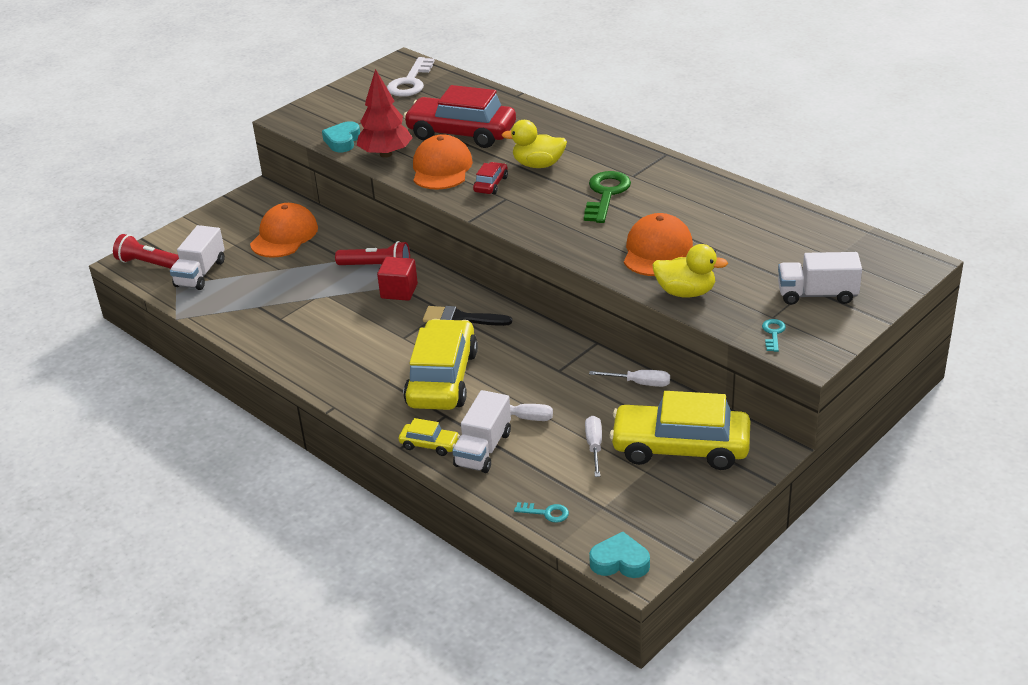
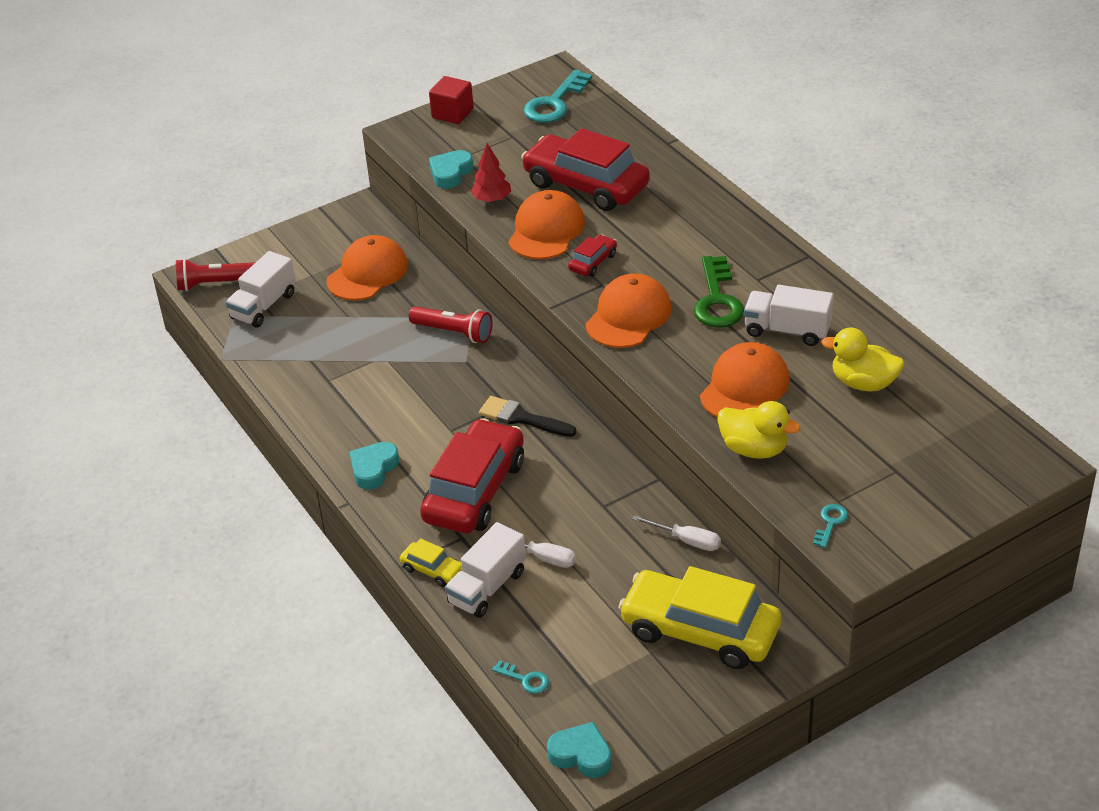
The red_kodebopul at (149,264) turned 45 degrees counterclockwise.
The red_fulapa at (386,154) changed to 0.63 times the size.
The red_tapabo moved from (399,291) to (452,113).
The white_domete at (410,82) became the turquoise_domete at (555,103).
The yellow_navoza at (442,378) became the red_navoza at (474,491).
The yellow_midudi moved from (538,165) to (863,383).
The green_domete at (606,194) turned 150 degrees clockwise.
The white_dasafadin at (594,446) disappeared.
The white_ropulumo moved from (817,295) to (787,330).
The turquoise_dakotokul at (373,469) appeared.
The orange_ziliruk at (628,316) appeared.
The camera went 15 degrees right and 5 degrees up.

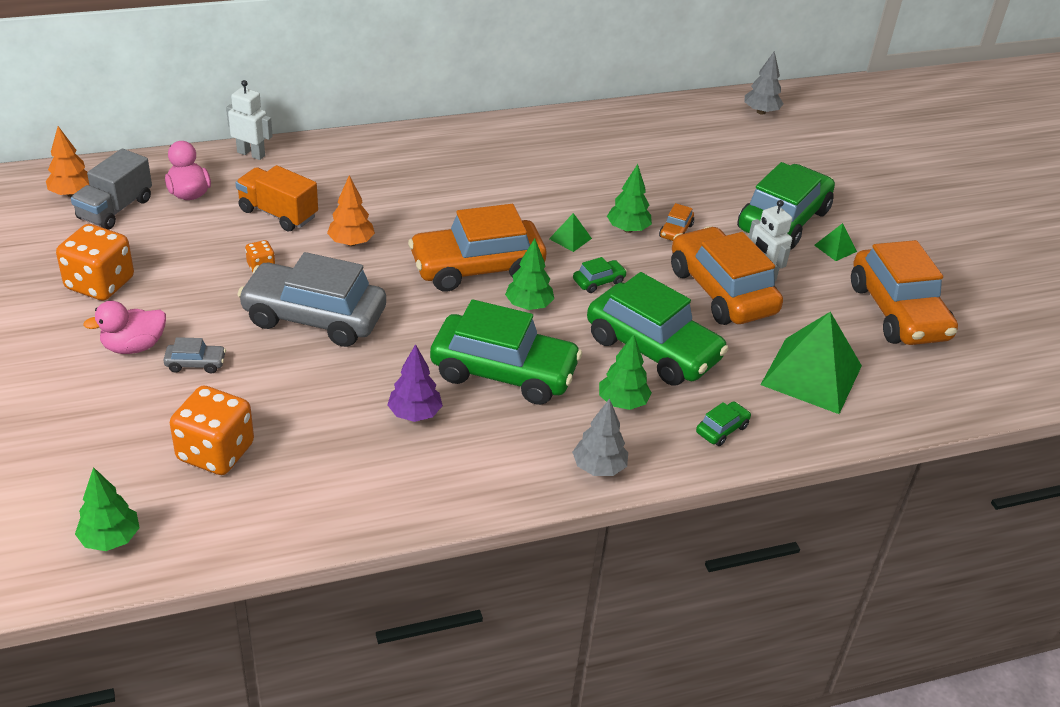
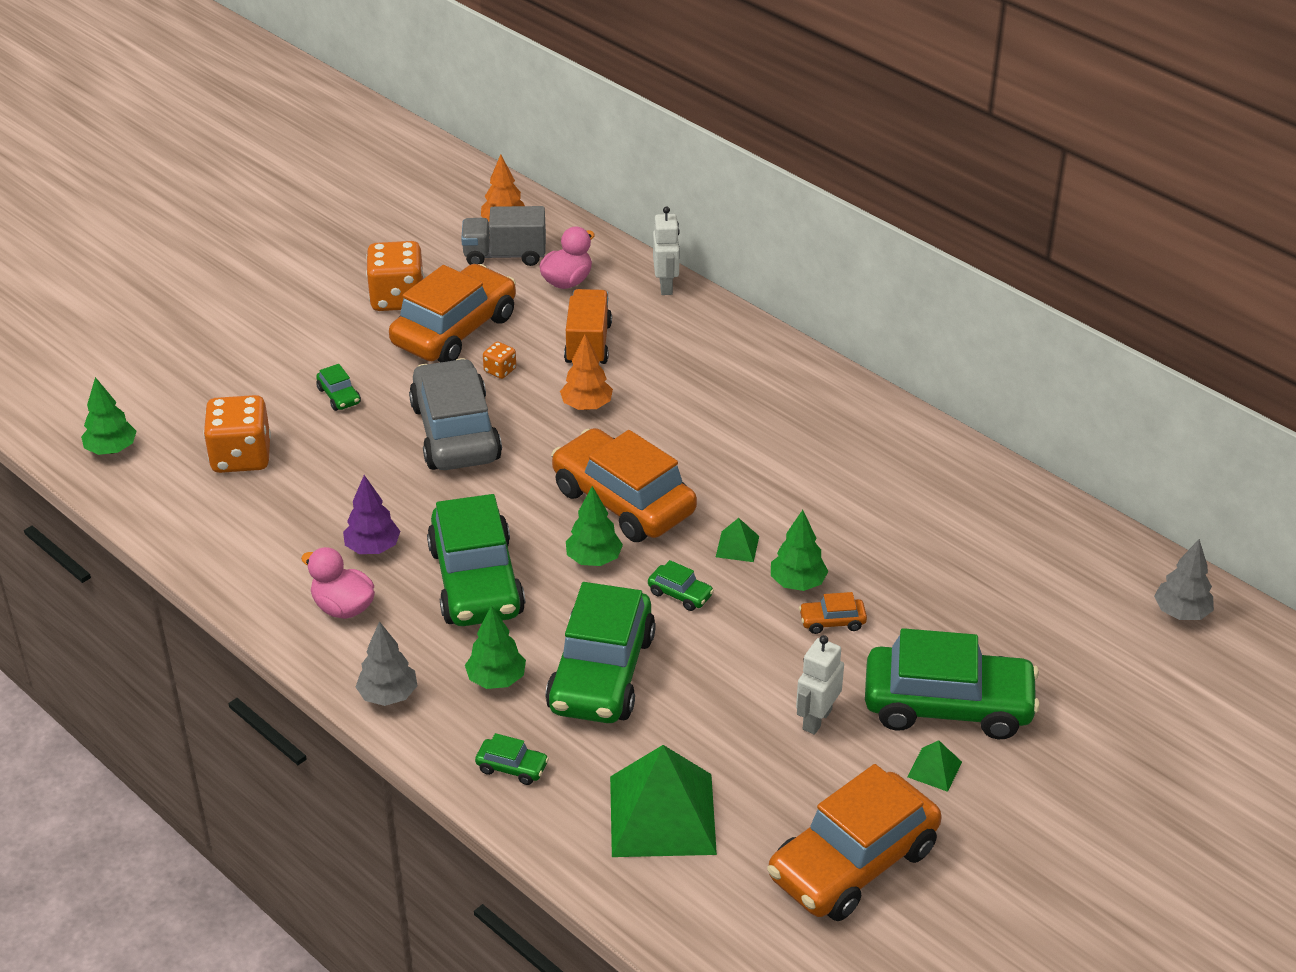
The pink_midudi moved from (134,346) to (343,607).
The grey_navoza at (195,363) became the green_navoza at (339,396).
The orange_navoza moved from (721,291) to (454,330).
The camera went 65 degrees right and 0 degrees up.

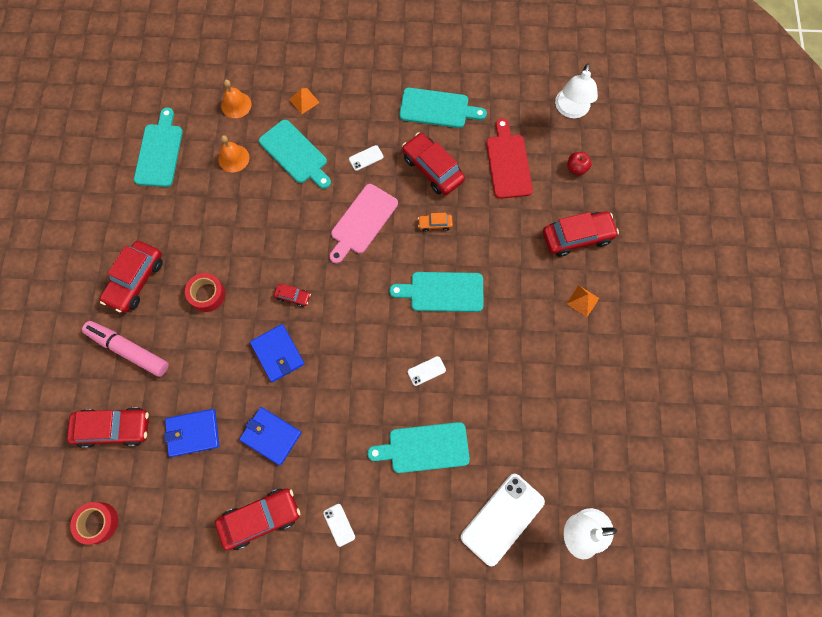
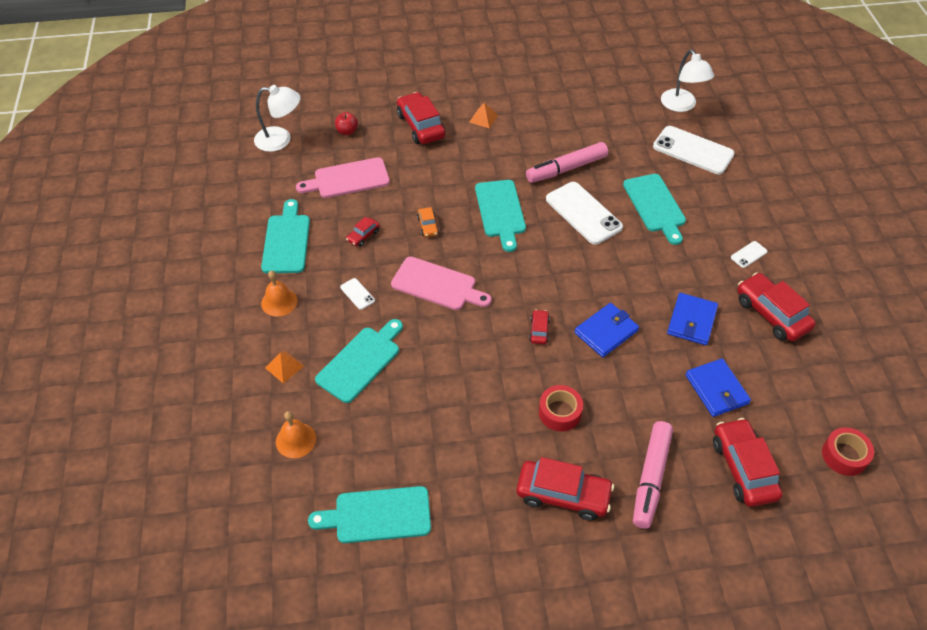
The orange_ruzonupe moved from (233,158) to (279,302).
The red_navoza at (432,169) changed to 0.48 times the size.
The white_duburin at (426,371) changed to 2.26 times the size.
The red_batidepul at (508,163) became the pink_batidepul at (348,179).
The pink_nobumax at (566,169) appeared.
The camera went 100 degrees left and 20 degrees down.

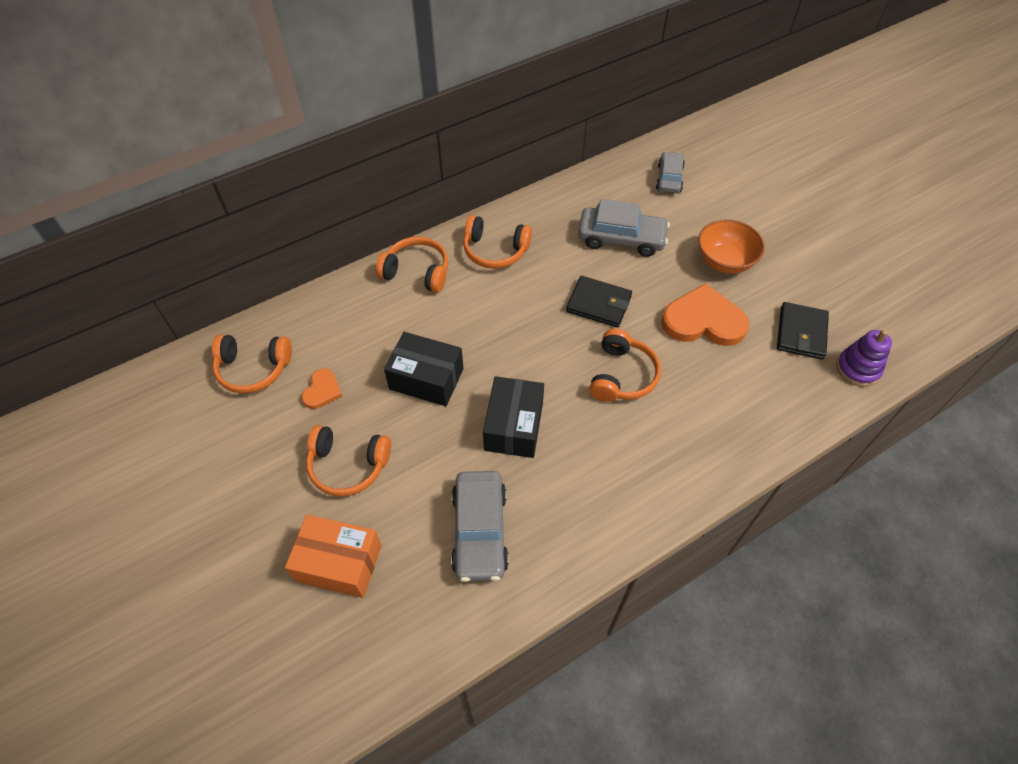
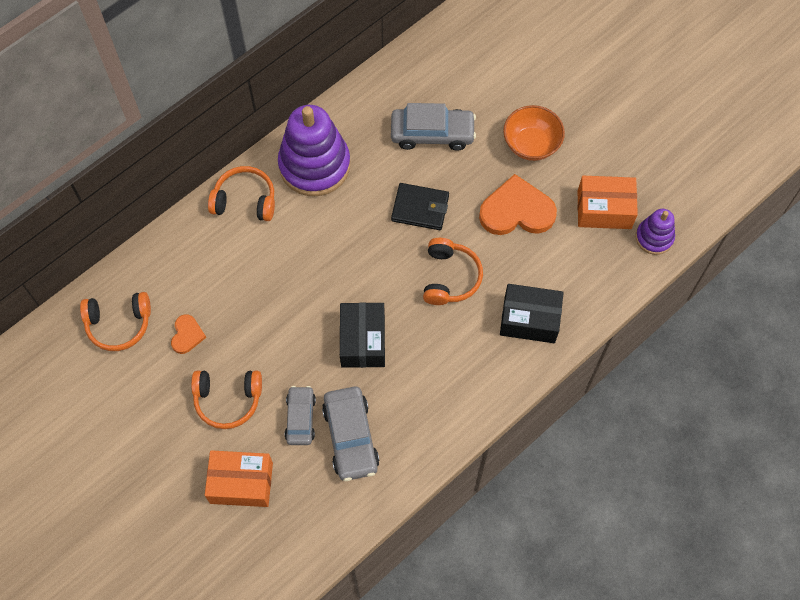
The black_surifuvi moved from (426,379) to (529,319).
The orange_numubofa at (495,250) was replaced by the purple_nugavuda at (314,165).
The grey_navoza moved from (669,178) to (300,418).
The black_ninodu at (801,333) was replaced by the orange_surifuvi at (604,209).
The camera went 10 degrees left and 10 degrees up.

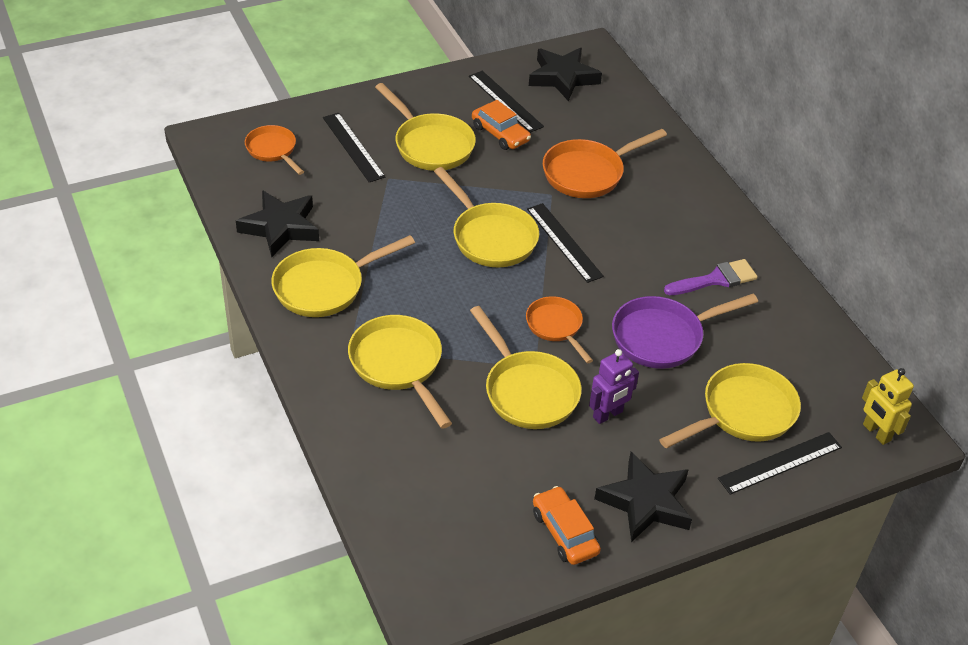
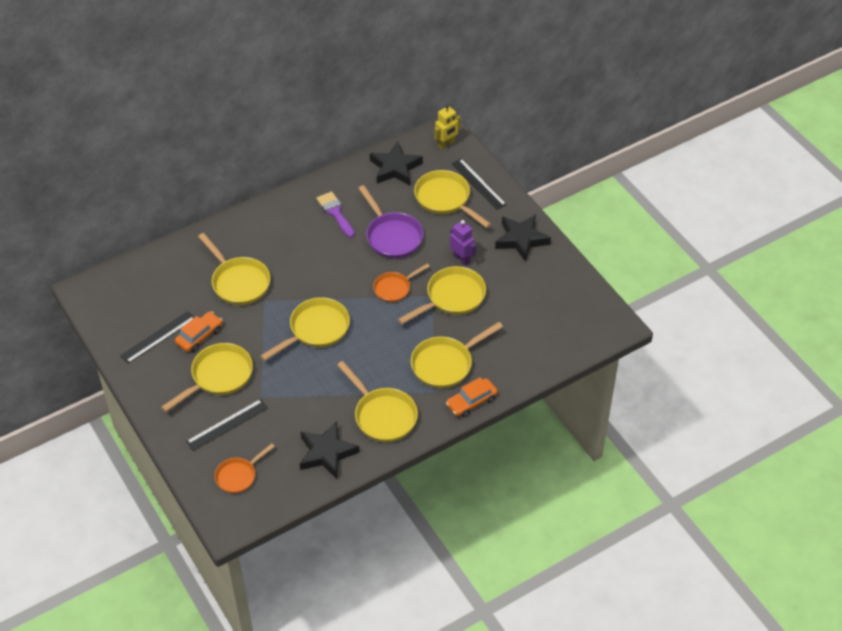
The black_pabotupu at (564,242) disappeared.
The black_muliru moved from (562,77) to (395,168).
The orange_navoza moved from (565,532) to (471,401).
The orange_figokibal at (588,173) became the yellow_figokibal at (238,282).
The camera went 95 degrees left and 5 degrees up.

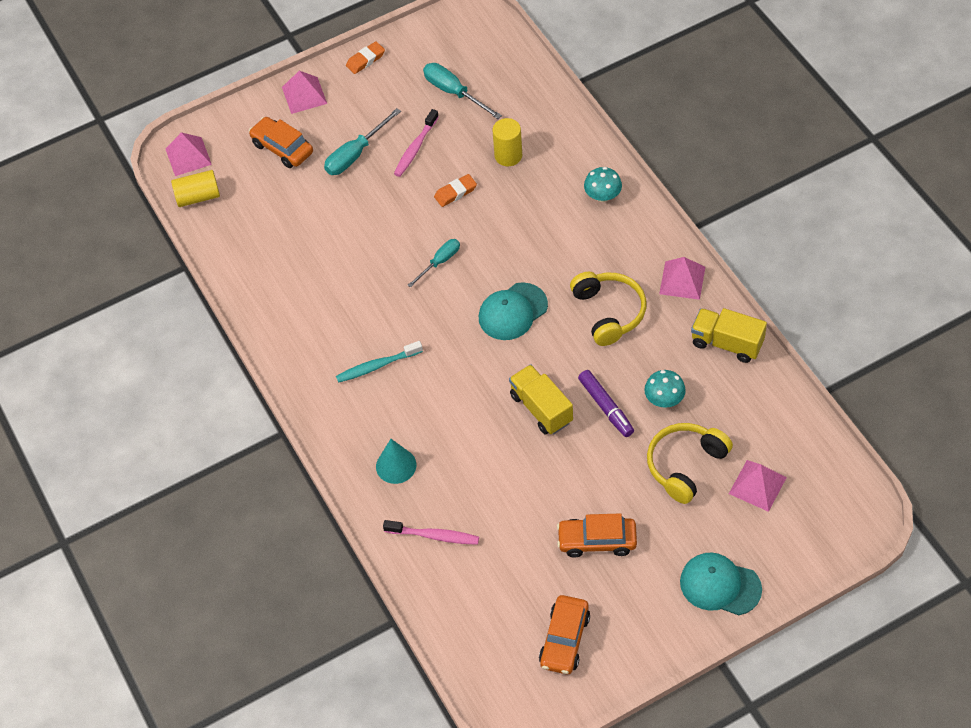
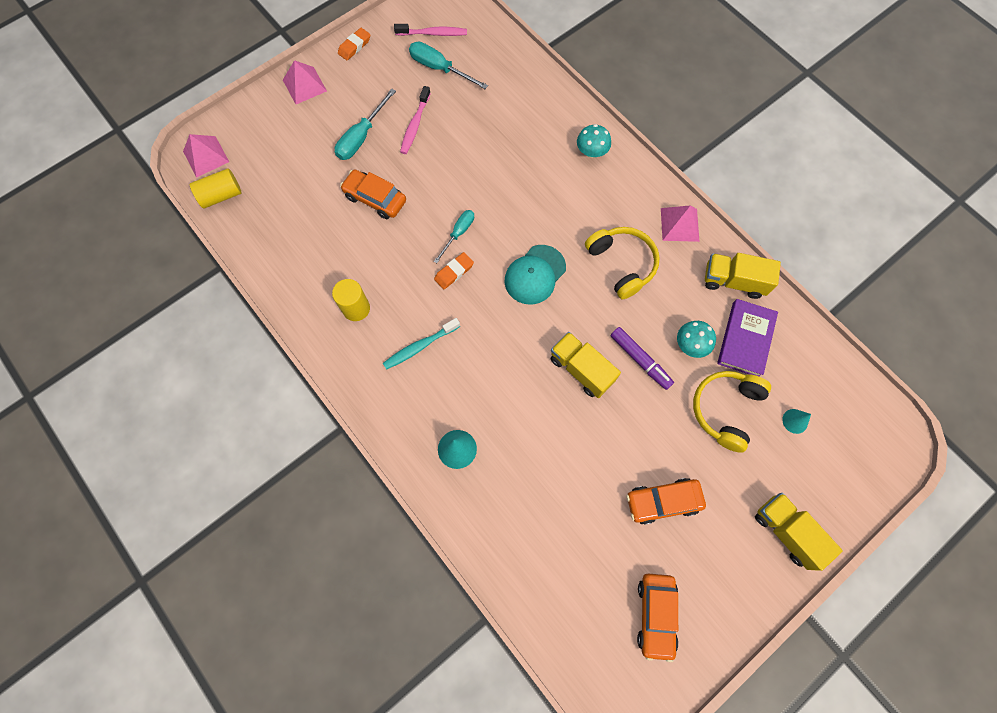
The orange_navoza moved from (282,148) to (375,199).
The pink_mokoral moved from (434,536) to (433,33).
The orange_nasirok moved from (455,193) to (454,272).
The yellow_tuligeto moved from (508,156) to (356,308).
The turquoise_ziliruk at (720,585) was replaced by the yellow_ropulumo at (786,531).
The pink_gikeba at (757,485) was replaced by the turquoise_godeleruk at (795,421).
The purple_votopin at (745,339) appeared.
The camera went 15 degrees left and 15 degrees up.

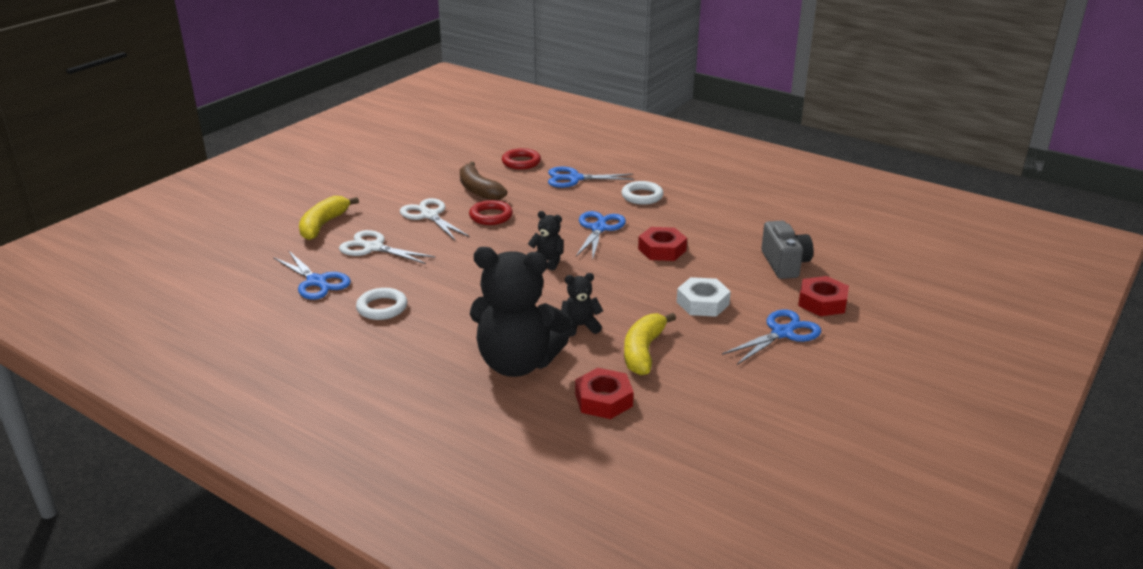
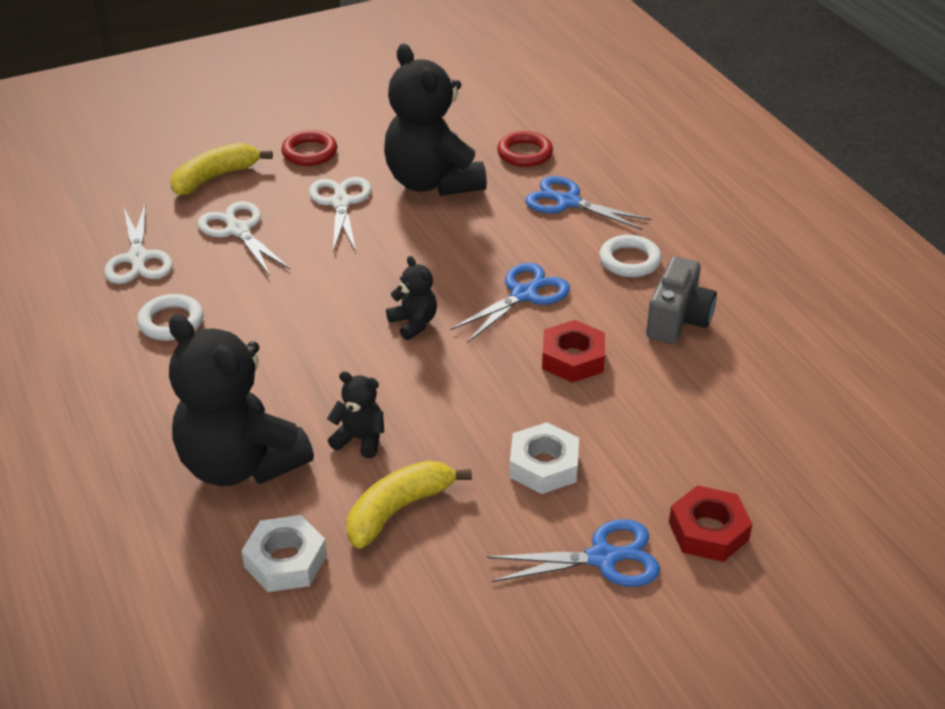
The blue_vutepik at (316,282) became the white_vutepik at (138,258).
The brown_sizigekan at (478,190) was replaced by the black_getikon at (432,182).
The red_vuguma moved from (491,216) to (309,152).
The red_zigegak at (603,400) became the white_zigegak at (285,561).
The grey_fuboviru moved from (784,264) to (678,320).
The camera went 30 degrees right and 10 degrees up.

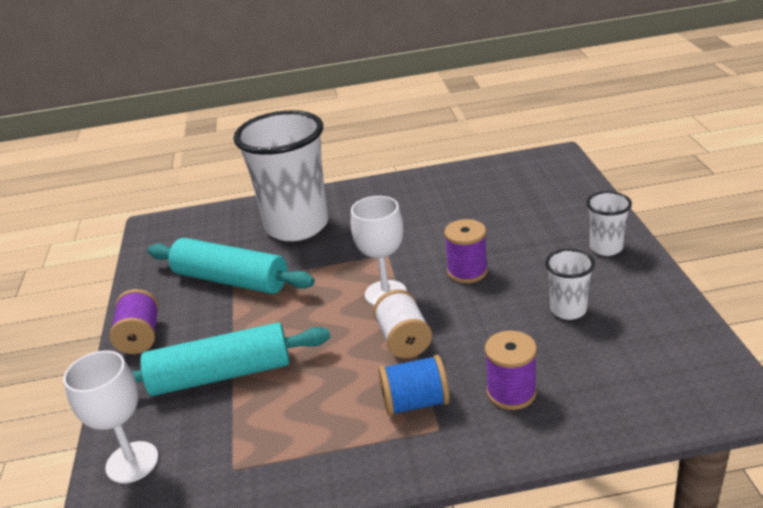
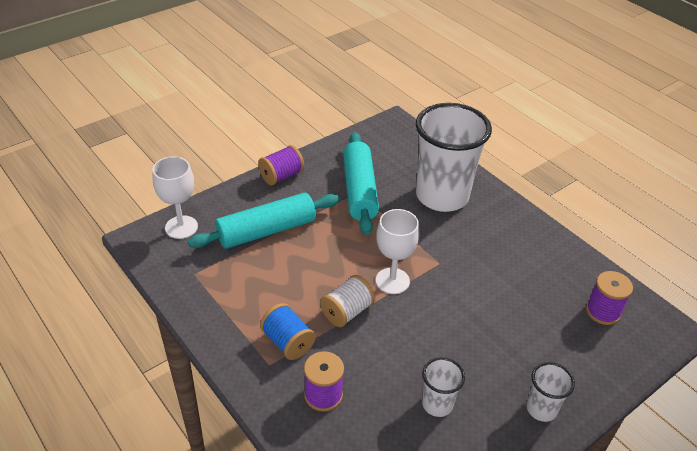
The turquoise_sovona at (221,375) turned 75 degrees counterclockwise.
The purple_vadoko moved from (467,271) to (603,311).
The camera went 55 degrees right and 10 degrees up.

